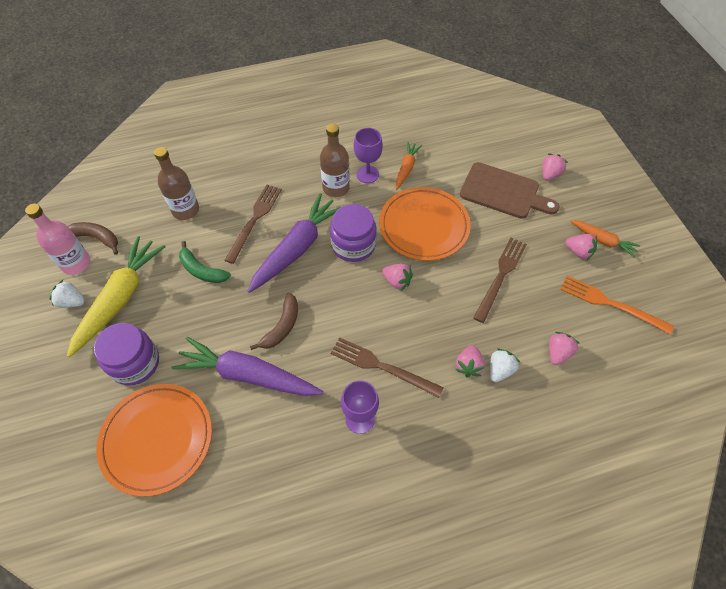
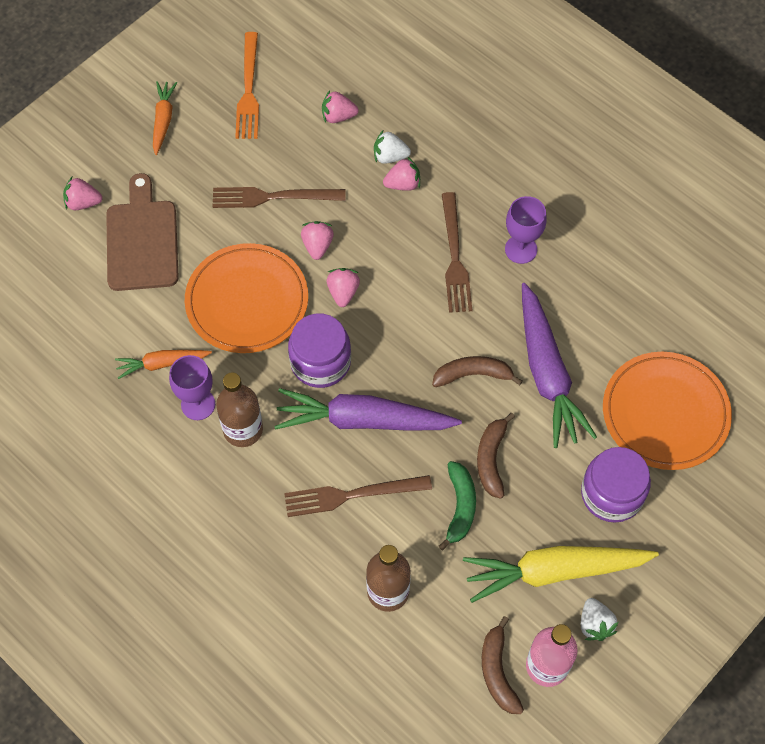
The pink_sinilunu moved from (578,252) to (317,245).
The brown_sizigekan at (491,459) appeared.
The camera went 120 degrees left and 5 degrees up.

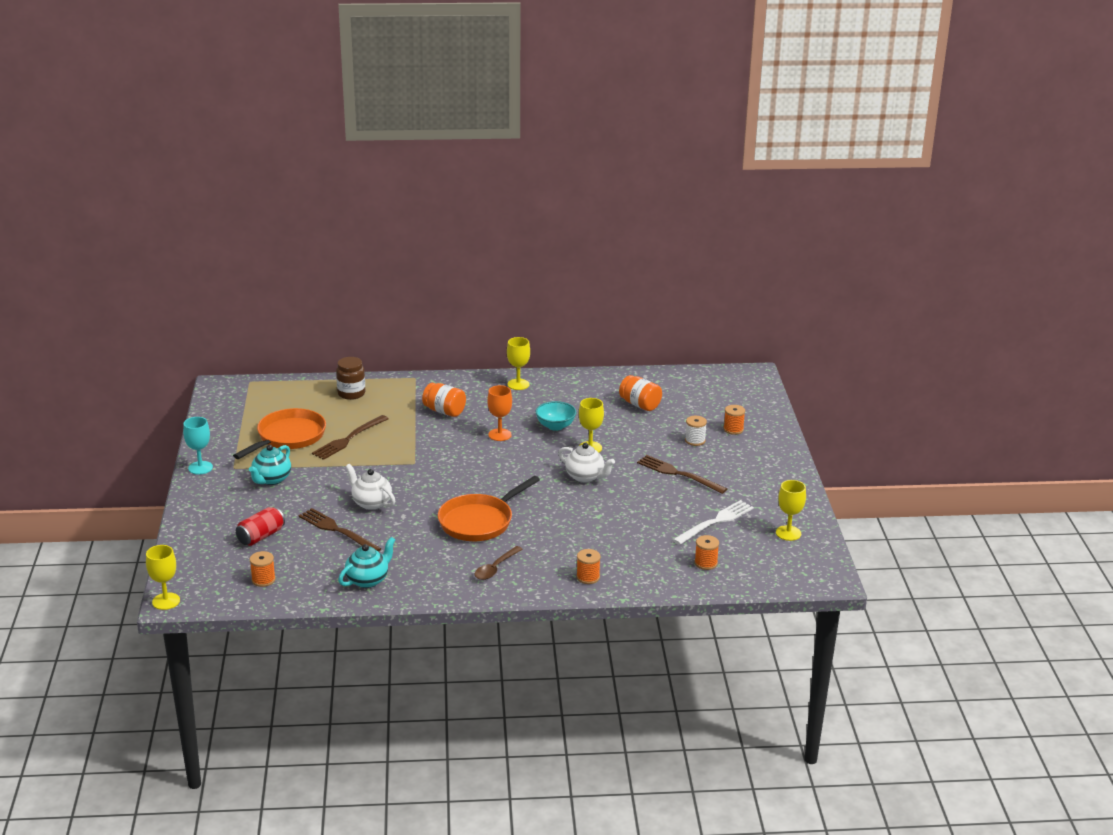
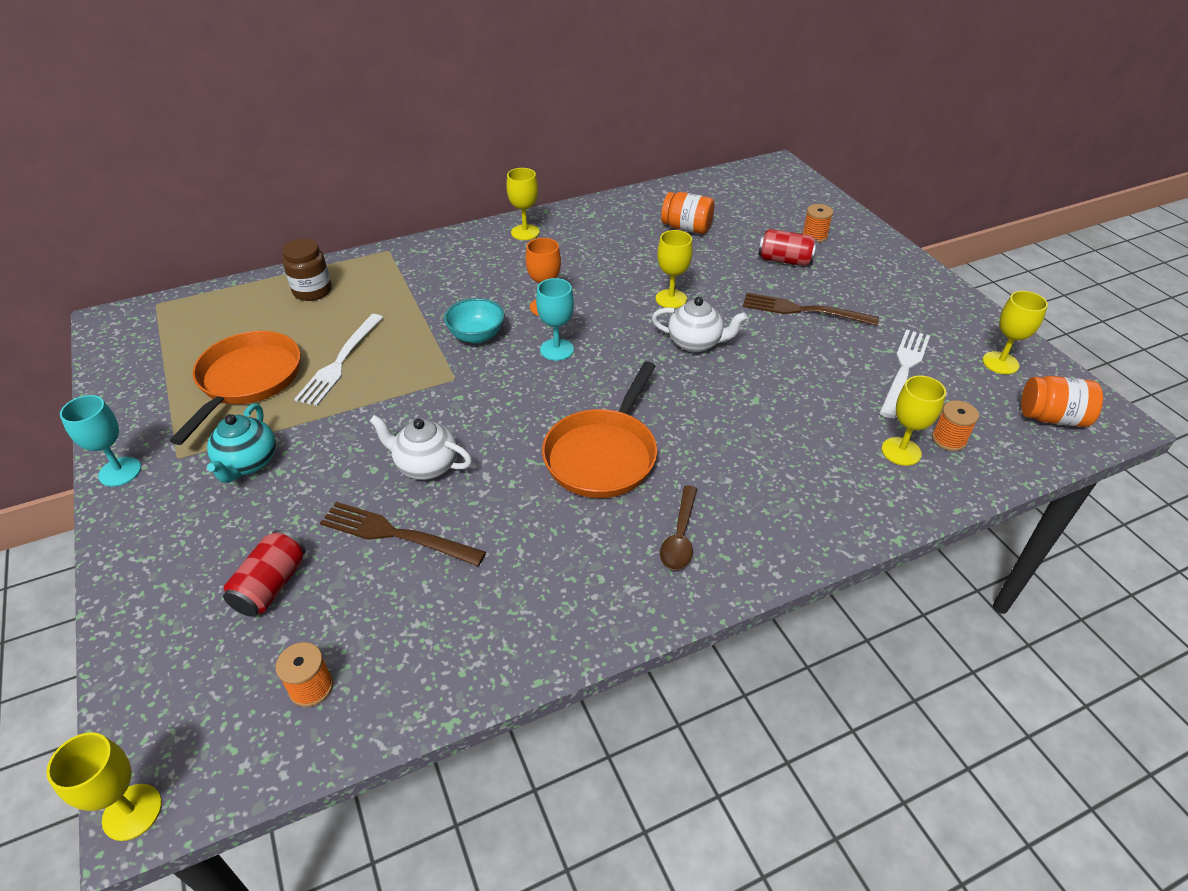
The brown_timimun at (348,439) became the white_timimun at (340,362).
The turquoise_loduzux at (368,580) disappeared.
The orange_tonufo moved from (444,411) to (1052,418).
The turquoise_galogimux moved from (555,426) to (476,336).
The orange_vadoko at (588,577) disappeared.
The white_vadoko at (695,440) was replaced by the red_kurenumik at (785,260).
The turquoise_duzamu at (557,350) appeared.
The yellow_duzamu at (901,451) appeared.
The camera went 20 degrees left and 15 degrees up.

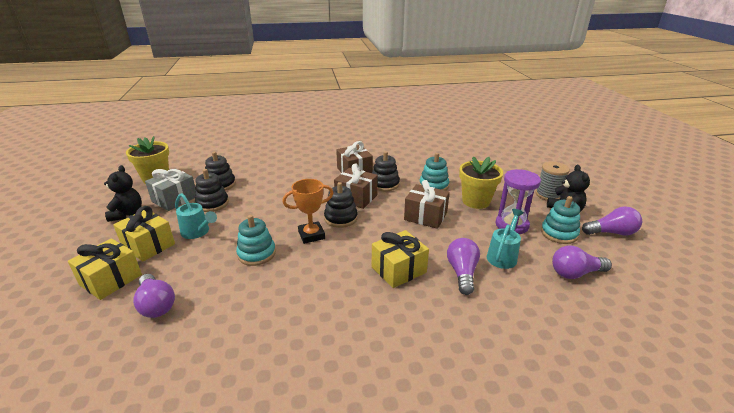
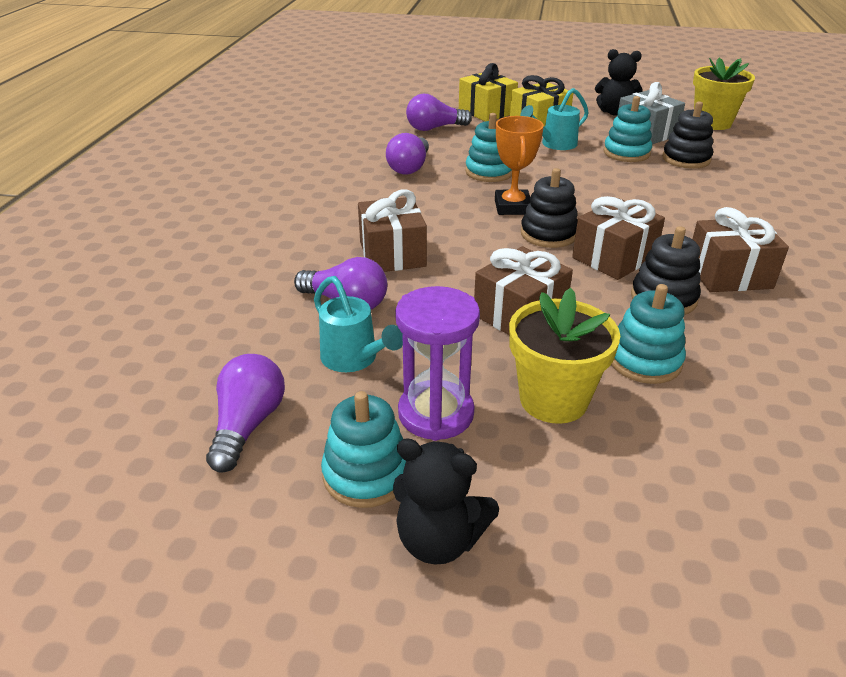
The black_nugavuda at (212,203) became the turquoise_nugavuda at (626,153).
The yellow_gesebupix at (398,270) became the brown_gesebupix at (392,254).
The grey_vadoko at (548,195) disappeared.
The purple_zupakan moved from (611,232) to (409,167).
The camera went 110 degrees right and 5 degrees up.

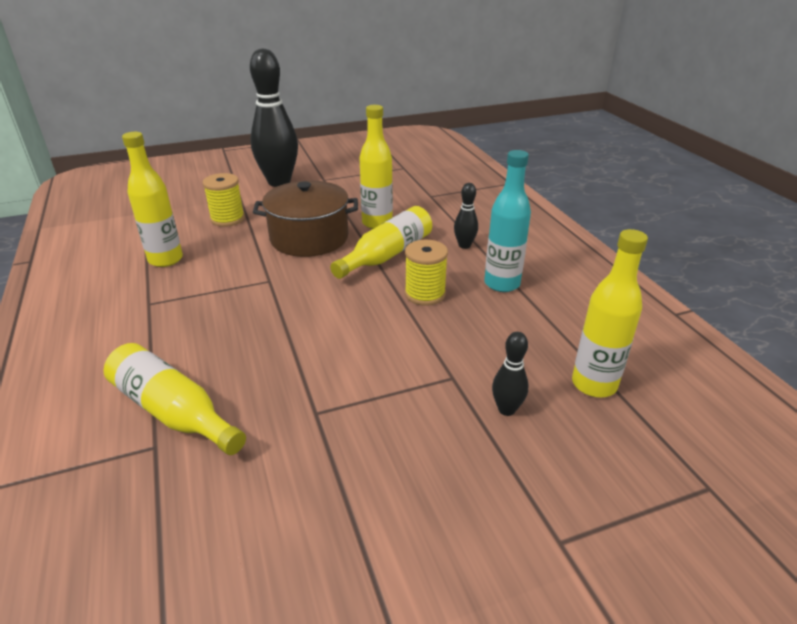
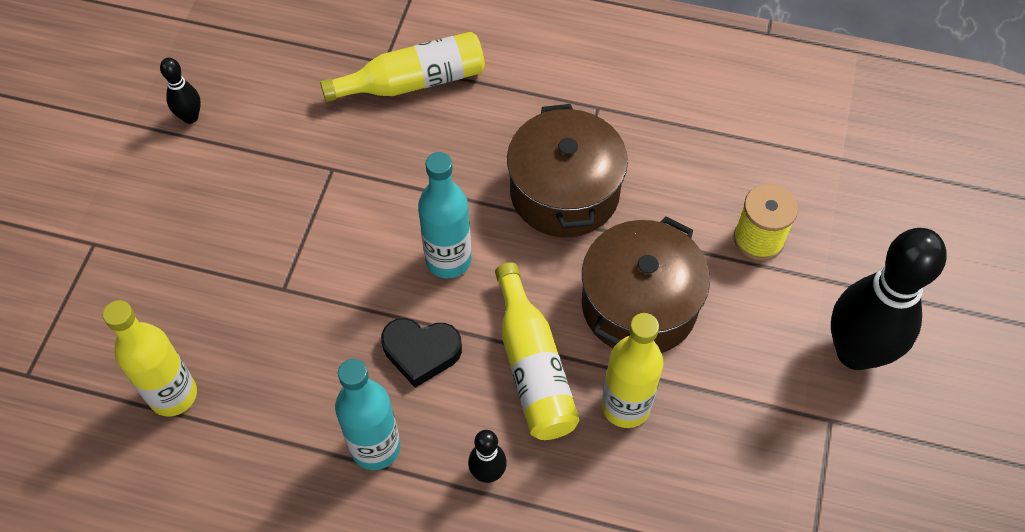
The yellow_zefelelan at (165,259) disappeared.
The yellow_vadoko at (425,294) was replaced by the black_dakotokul at (421,352).
The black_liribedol moved from (506,409) to (190,117).
The turquoise_zefelelan at (448,260) appeared.
The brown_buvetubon at (564,192) appeared.
The camera went 125 degrees right and 25 degrees up.

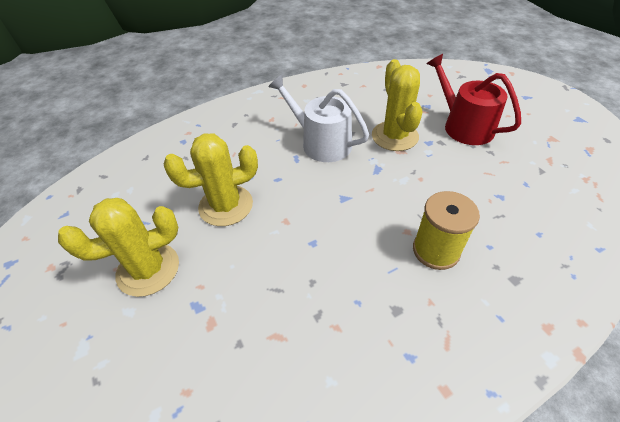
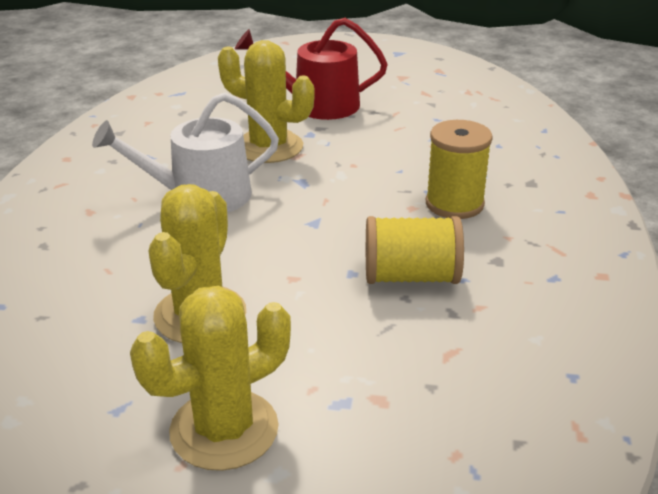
The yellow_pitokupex at (148,269) turned 45 degrees clockwise.
The yellow_vadoko at (411,276) appeared.
The camera went 55 degrees left and 15 degrees down.

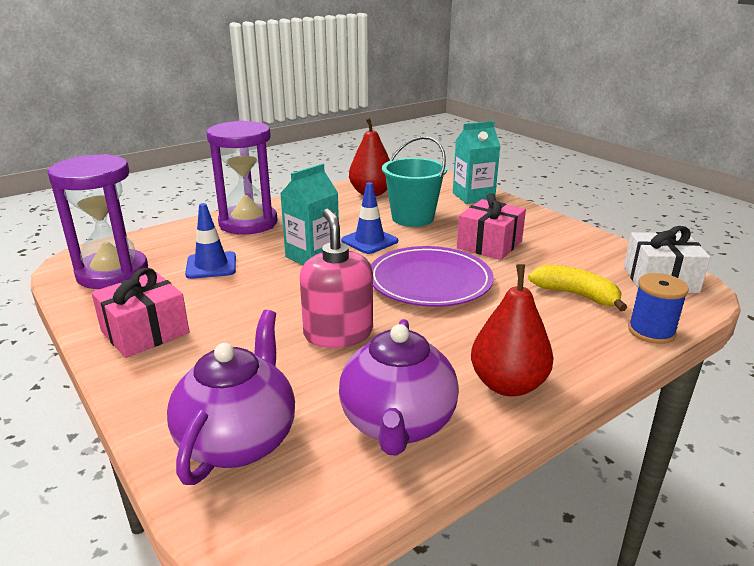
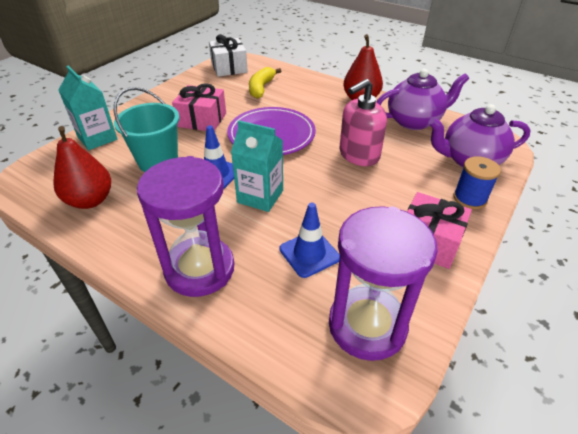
The blue_vadoko moved from (651,331) to (469,198).
The camera went 110 degrees left and 15 degrees up.

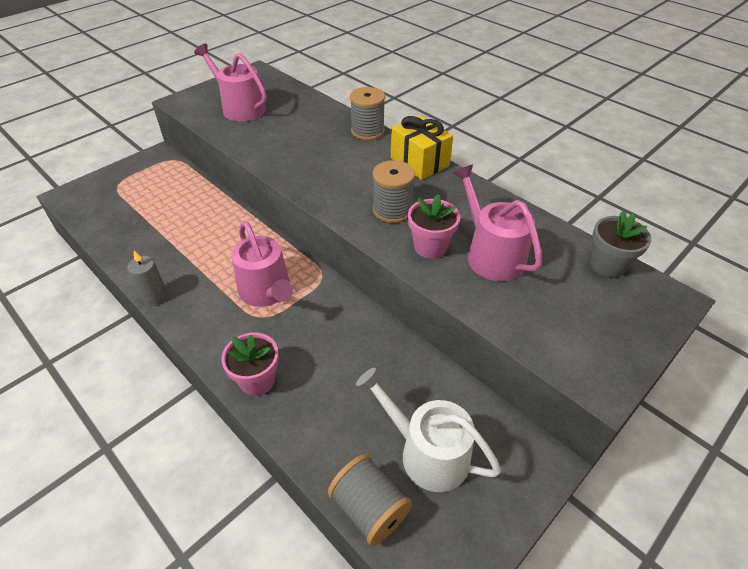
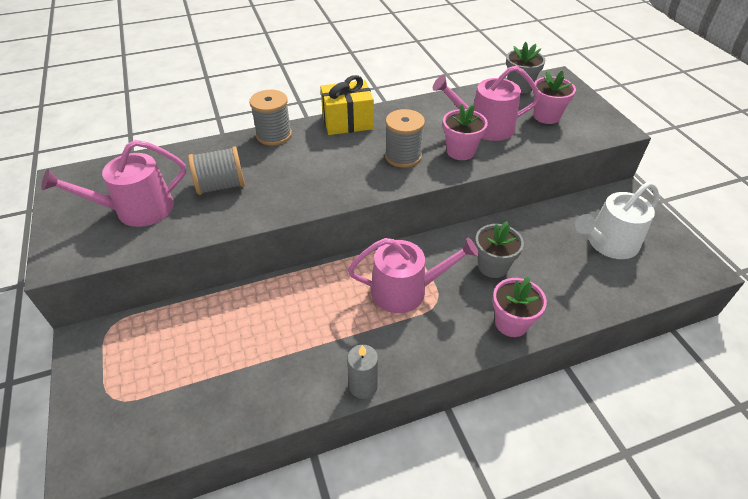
The grey_vadoko moved from (369,509) to (221,186).
The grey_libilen at (493,266) appeared.
The pink_libilen at (546,116) appeared.
The camera went 65 degrees left and 0 degrees up.

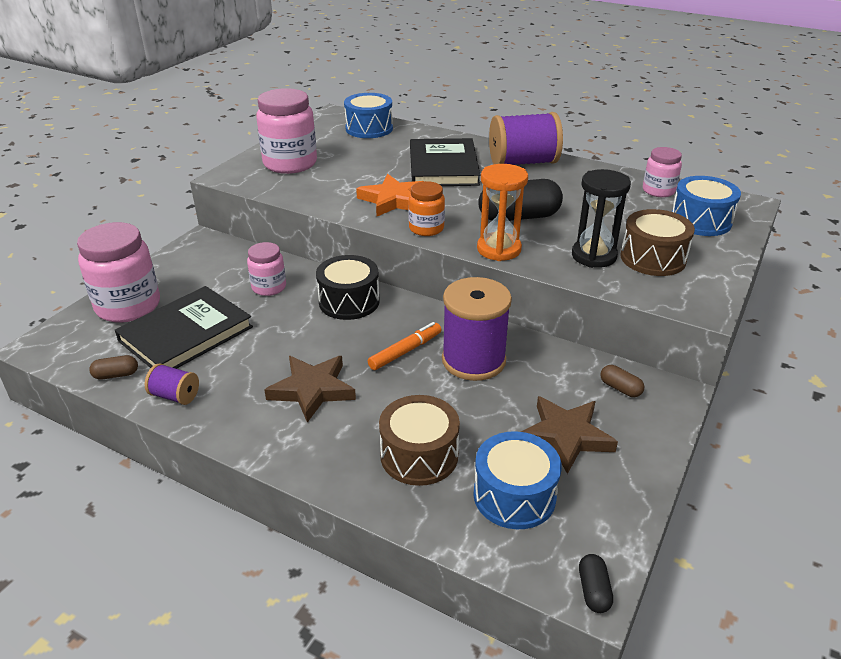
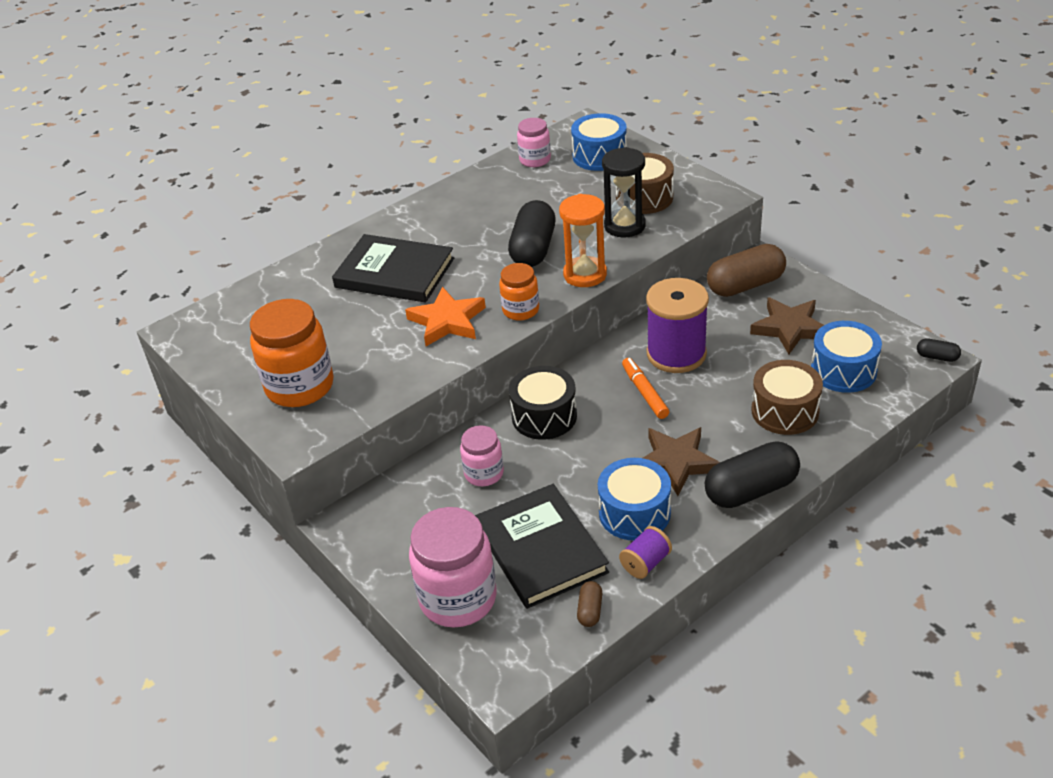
The pink_tonufo at (290,163) became the orange_tonufo at (300,386).
The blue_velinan moved from (369,128) to (634,513).
The purple_vadoko at (523,162) disappeared.
The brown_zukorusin at (620,388) changed to 2.19 times the size.
The black_zukorusin at (751,490) appeared.
The camera went 65 degrees left and 5 degrees up.

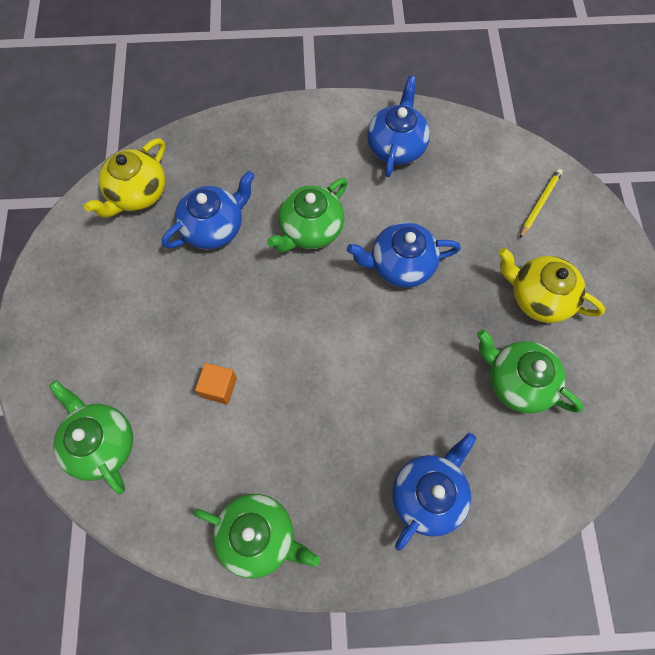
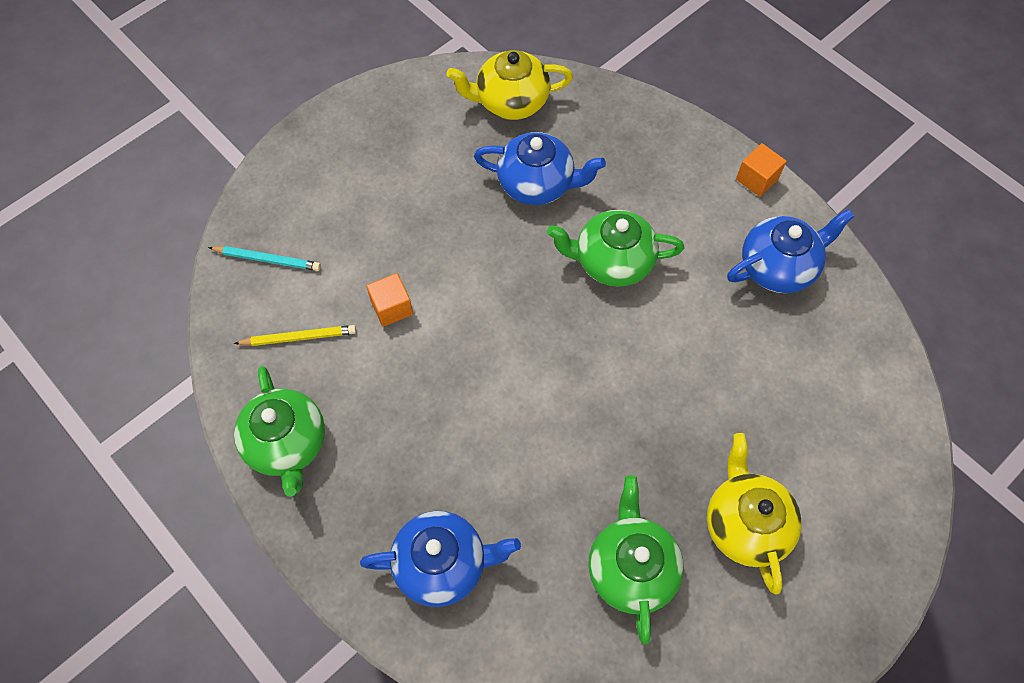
The green_loduzux at (101,444) was replaced by the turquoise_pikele at (267,259).
The blue_loduzux at (400,265) disappeared.
The yellow_pikele moved from (540,203) to (299,337).
The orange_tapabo at (757,179) appeared.
The camera went 50 degrees right and 5 degrees down.

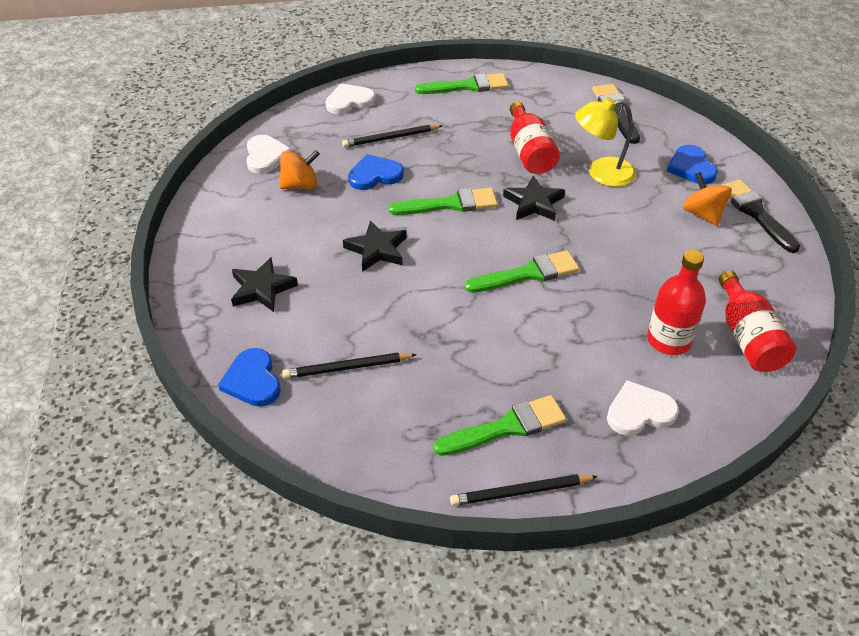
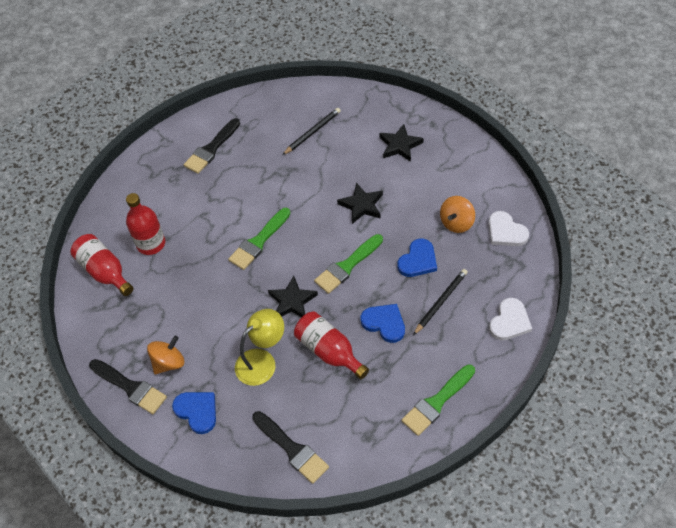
The blue_dakotokul moved from (252,380) to (384,323).
The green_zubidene at (507,427) became the black_zubidene at (211,149).
The black_pikele at (521,492) disappeared.
The white_dakotokul at (639,412) disappeared.
The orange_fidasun at (703,214) turned 75 degrees counterclockwise.
The camera went 150 degrees right and 10 degrees up.

